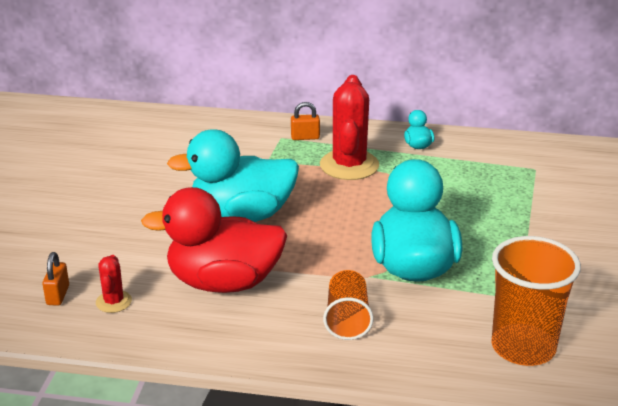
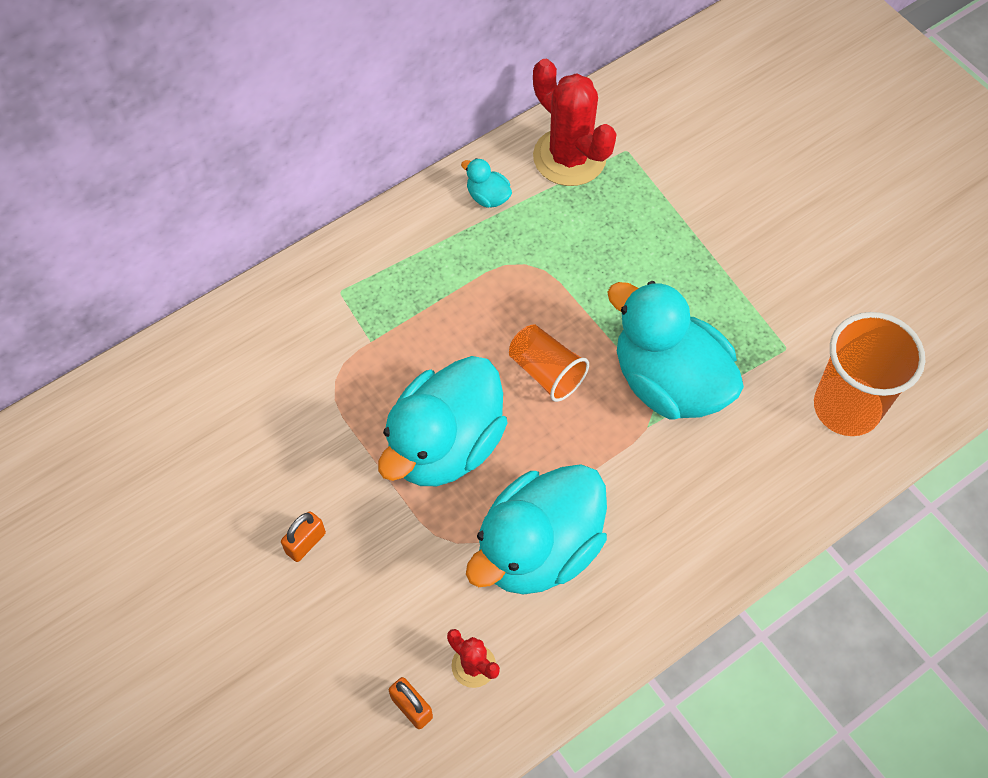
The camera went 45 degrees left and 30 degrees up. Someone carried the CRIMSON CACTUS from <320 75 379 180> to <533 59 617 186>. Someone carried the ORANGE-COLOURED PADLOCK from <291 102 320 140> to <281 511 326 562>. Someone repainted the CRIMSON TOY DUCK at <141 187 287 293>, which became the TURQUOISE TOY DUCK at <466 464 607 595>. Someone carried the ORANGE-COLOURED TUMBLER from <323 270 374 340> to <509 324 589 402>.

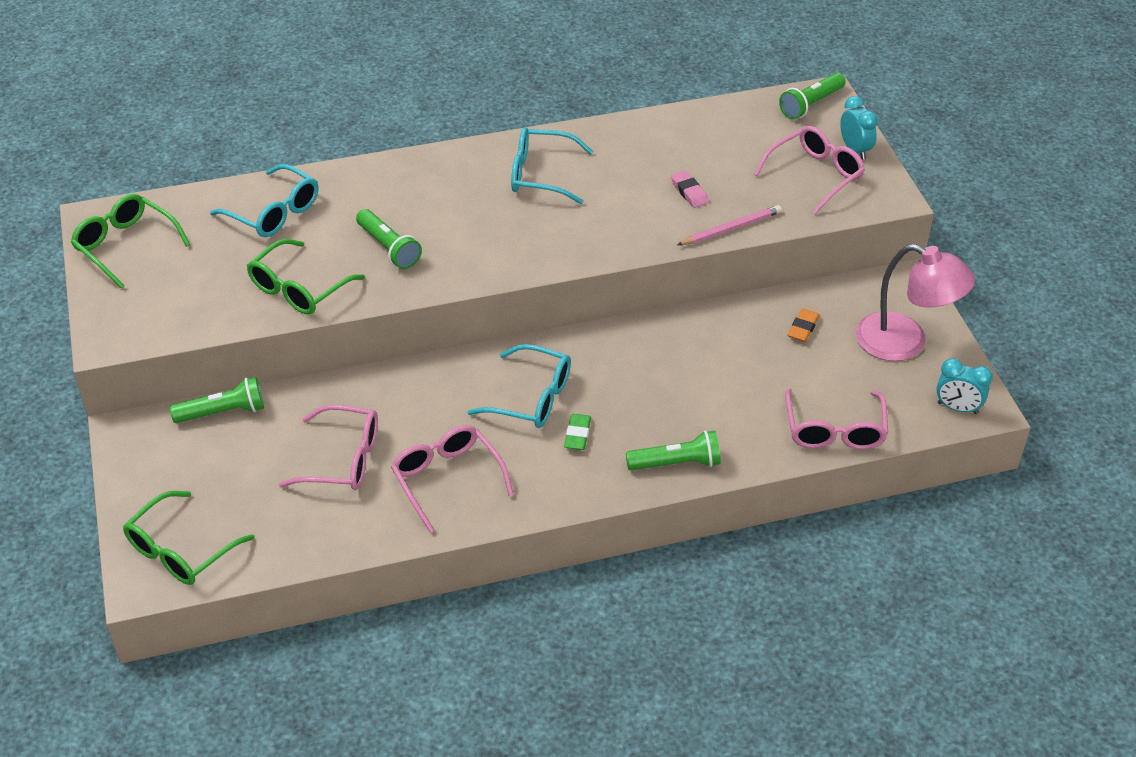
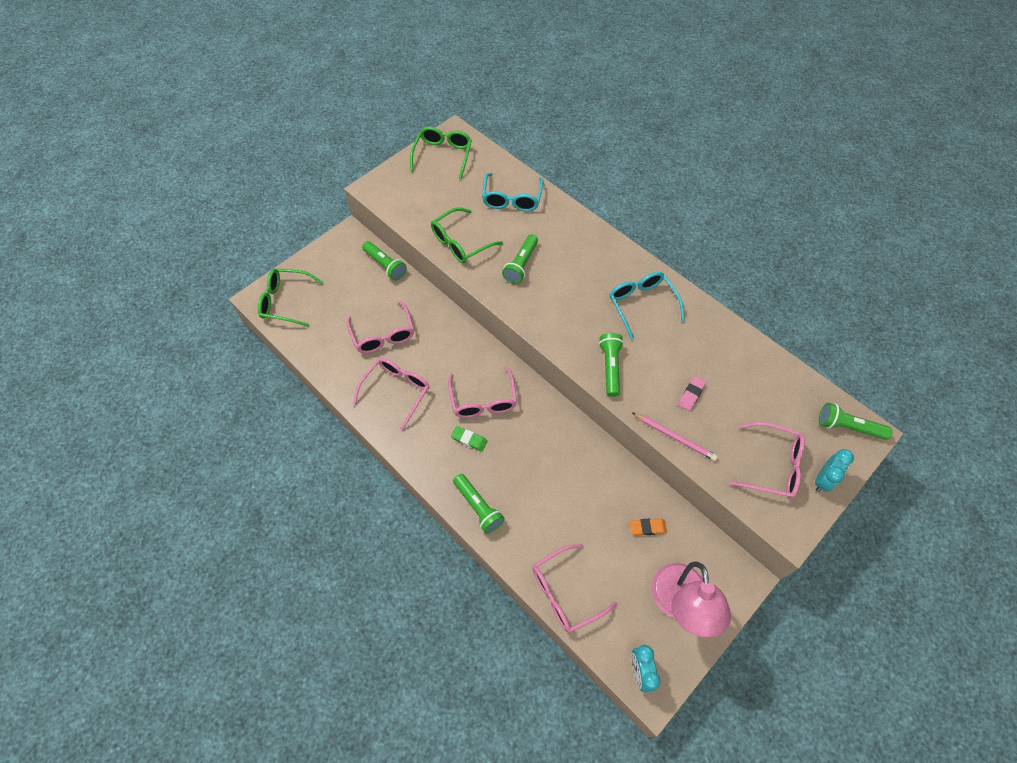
The camera went 60 degrees right and 15 degrees up. Someone rotated the LEAF-GREEN GLASSES at <247 239 365 315> by 45 degrees counterclockwise. Someone repainted the TURQUOISE GLASSES at <467 344 571 428>, which became the ROSY GLASSES at <448 366 517 418>. Someone rotated the LEAF-GREEN GUM ERASER at <564 414 591 450> by 45 degrees clockwise. Someone put down the LEAF-GREEN TORCH at <599 333 624 397>.

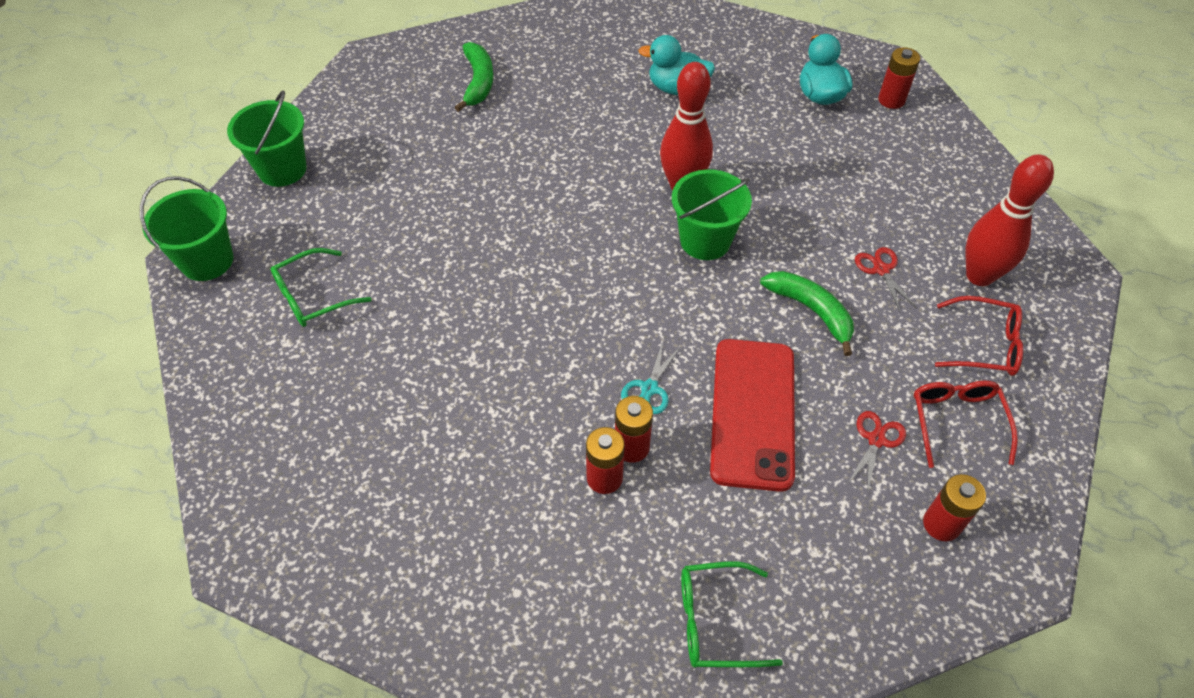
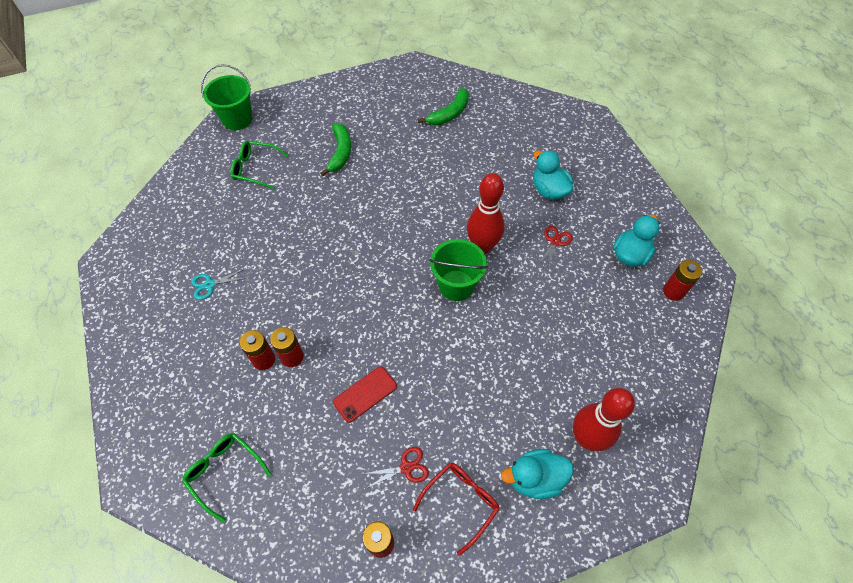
The camera went 45 degrees right and 5 degrees up. Someone took away the LEAF-GREEN PAIL at <227 90 307 187>. Someone carried the CRIMSON SCISSORS from <855 247 917 313> to <538 226 572 270>. Someone carried the LEAF-GREEN BANANA FRUIT from <760 271 854 356> to <321 123 351 176>. Someone swapped the CRIMSON GLASSES at <935 296 1023 376> for the TURQUOISE TOY DUCK at <501 449 574 499>. Someone scaled the CRIMSON PHONE at <710 339 795 492> by 0.54. Someone carried the TURQUOISE SCISSORS from <621 342 681 414> to <191 268 246 300>.

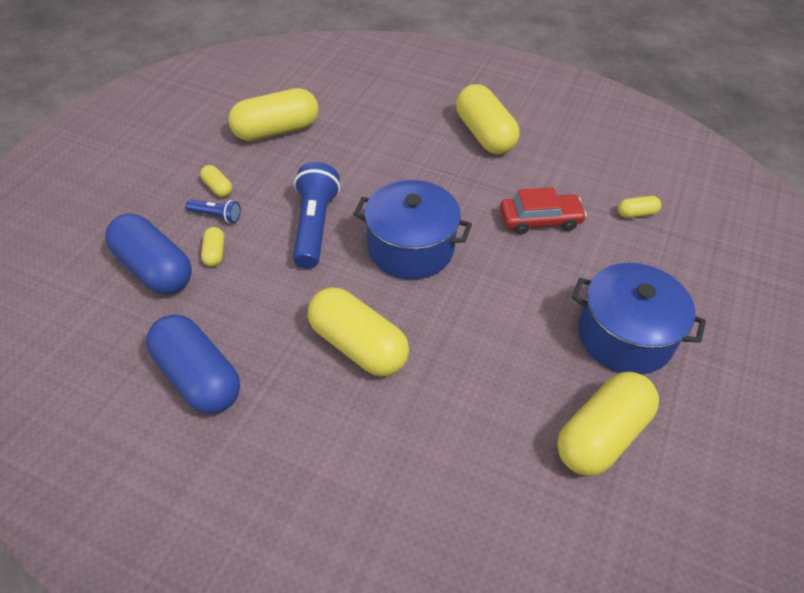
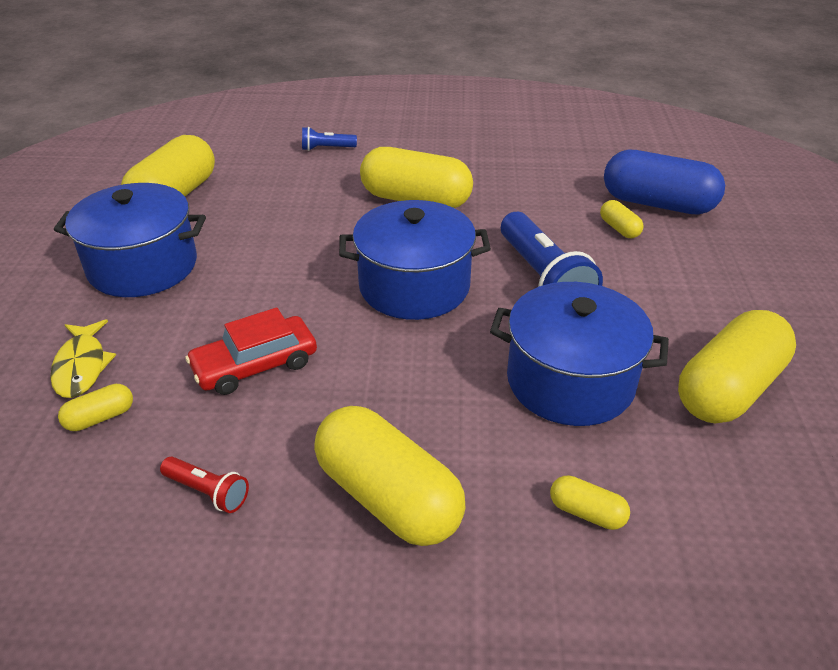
The camera went 160 degrees right and 10 degrees down. Someone carried the YELLOW CAPSULE from <200 165 232 197> to <550 475 630 530>. Someone carried the BLUE TORCH from <186 199 241 223> to <302 127 357 151>. Someone took away the BLUE CAPSULE at <146 314 240 414>. Someone put down the BLUE STOCKPOT at <490 282 669 426>. Someone put down the YELLOW FISH FIGURE at <50 319 116 398>. Someone put down the CRIMSON TORCH at <160 456 249 513>.

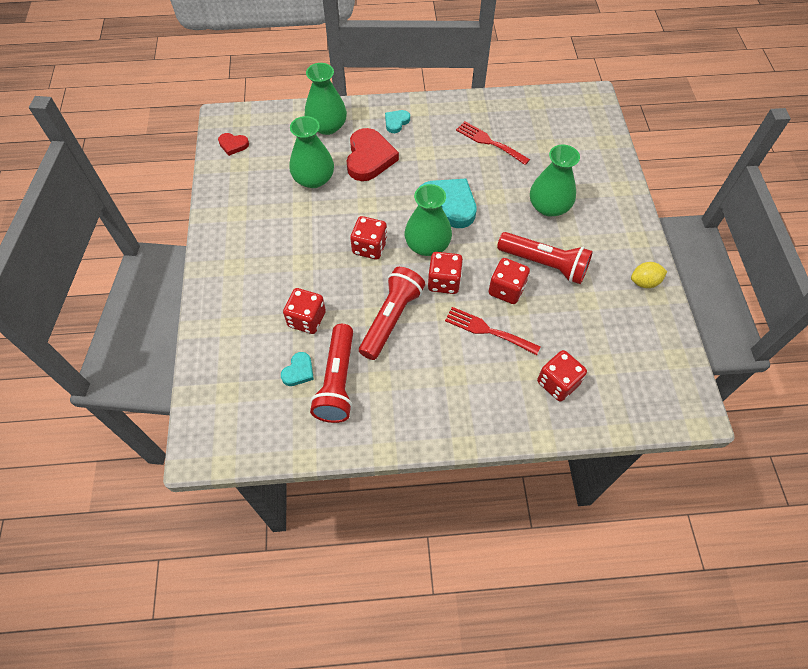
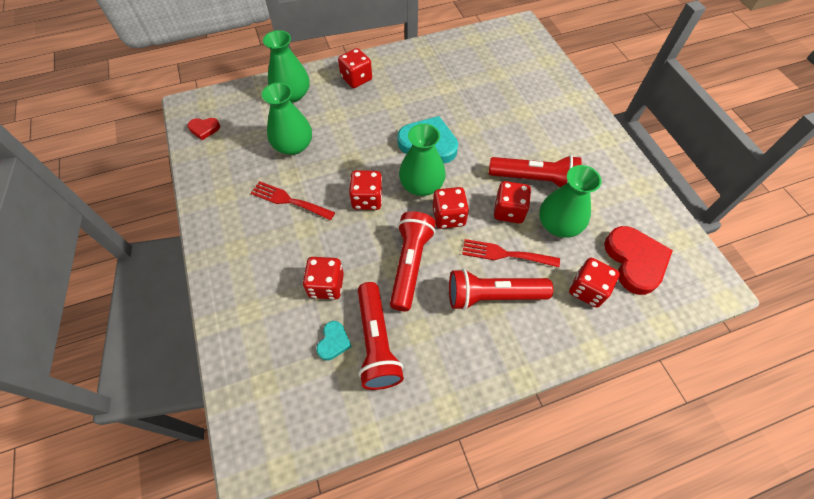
The camera went 15 degrees left and 0 degrees up. Someone swapped the TURQUOISE HEART SHAPE at <385 110 410 133> for the CRIMSON DICE at <338 48 372 88>. Someone carried the CRIMSON FORK from <456 121 530 165> to <251 181 335 220>. Someone carried the CRIMSON HEART SHAPE from <347 128 399 181> to <604 226 673 295>. Someone carried the LEAF-GREEN FLOWER VASE from <530 145 580 216> to <539 165 602 238>. Someone took away the YELLOW TOY LEMON at <631 262 667 288>. Someone put down the CRIMSON TORCH at <449 269 553 310>.

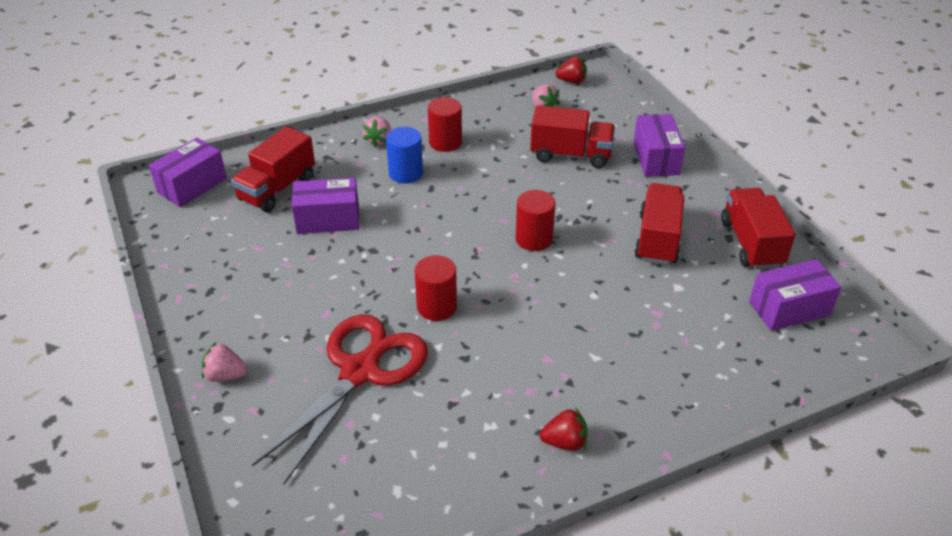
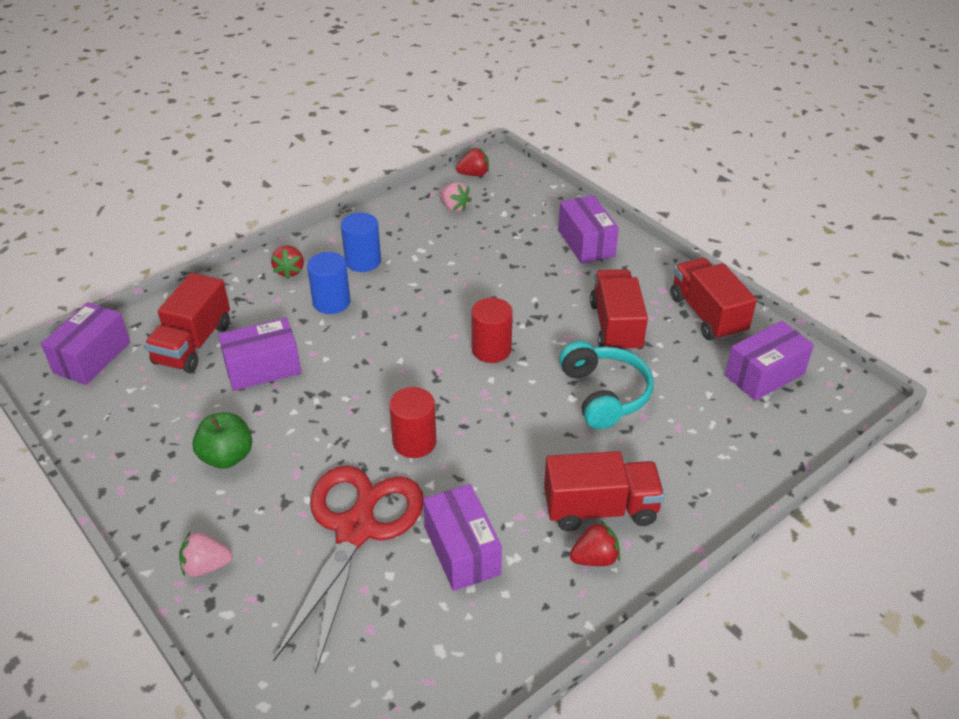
The camera went 15 degrees left and 0 degrees up. Someone repainted the CRIMSON CYLINDER at <428 97 462 152>, which became the BLUE CYLINDER at <341 213 381 272>. Someone carried the CRIMSON TOY TRUCK from <530 105 615 168> to <544 451 665 531>. Someone repainted the ROSY TOY STRAWBERRY at <363 117 391 147>, which became the CRIMSON TOY STRAWBERRY at <271 246 304 279>. Someone put down the TURQUOISE OVER-EAR HEADPHONES at <559 341 654 429>. Someone put down the LEAF-GREEN APPLE at <192 412 252 469>. Someone put down the VIOLET PARCEL at <423 484 502 591>.

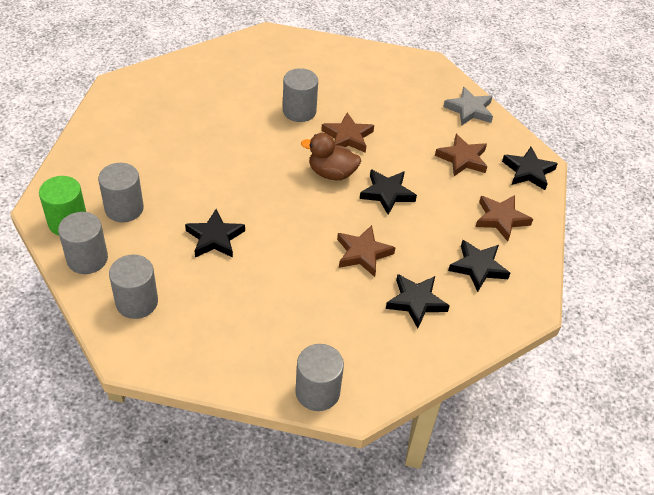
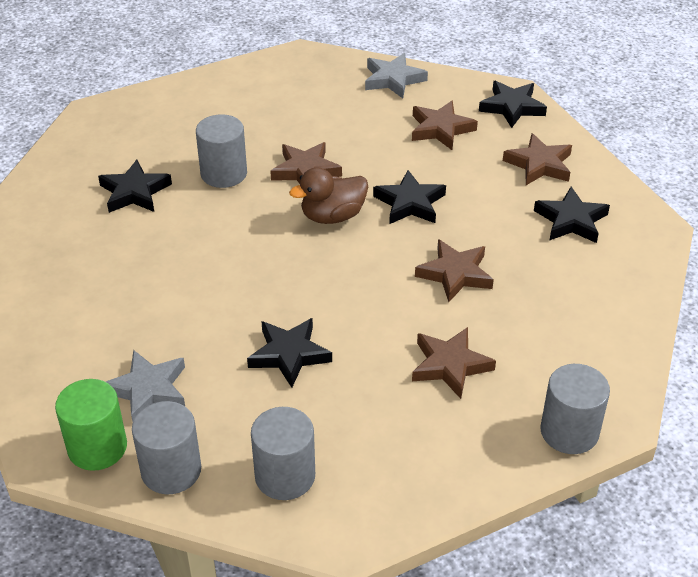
The camera went 35 degrees left and 5 degrees down. Someone swapped the ASH-GREY CYLINDER at <98 163 144 222> for the ASH-GREY FIVE-POINTED STAR at <106 350 185 421>. Someone carried the EBONY FIVE-POINTED STAR from <386 274 450 328> to <98 159 172 213>. Someone put down the RUSSET FIVE-POINTED STAR at <412 327 496 399>.

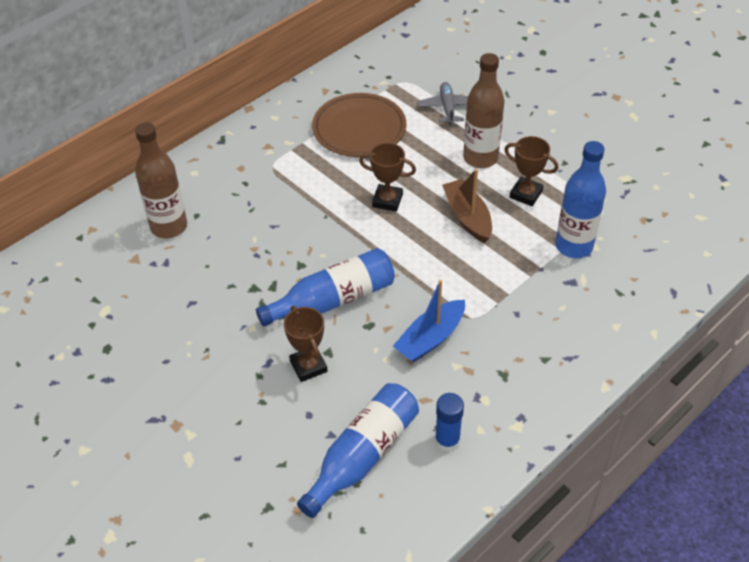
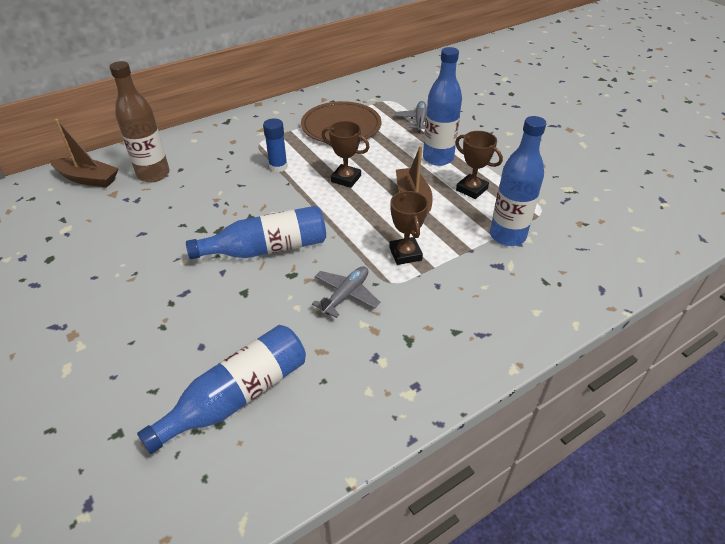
The camera went 10 degrees right and 5 degrees down. Someone repainted the RUSSET BOTTLE at <463 53 505 168>, which became the BLUE BOTTLE at <423 47 462 166>. Someone swapped the BLUE BOAT at <393 280 465 362> for the ASH-GREY PLANE at <312 266 380 318>. Someone carried the RUSSET PRIZE CUP from <284 306 328 382> to <389 191 428 265>. Someone carried the BLUE STICK OF GLUE from <435 393 464 452> to <263 118 288 172>. Someone put down the RUSSET BOAT at <50 119 119 188>.

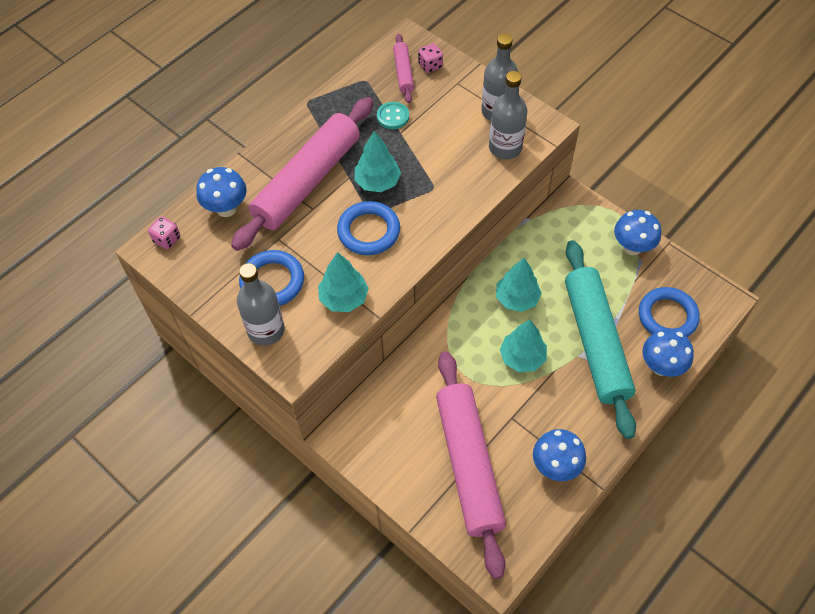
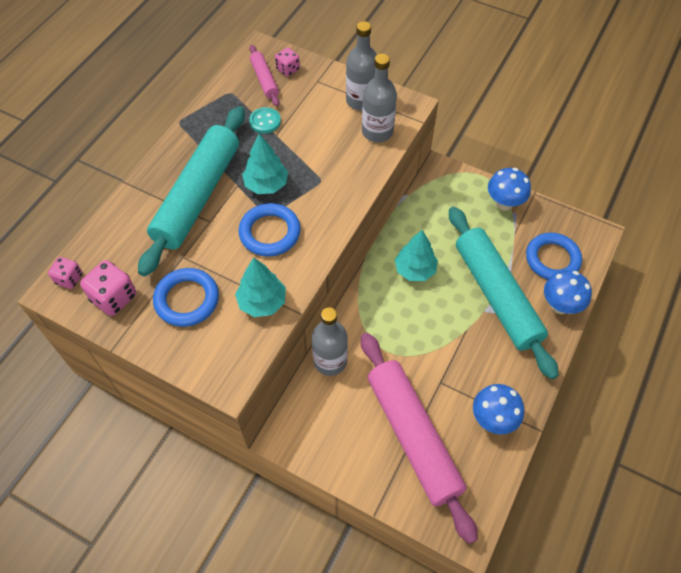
The camera went 15 degrees left and 0 degrees up. Someone repainted the ROSY DOUGH ROLLER at <231 97 373 251>, which became the TURQUOISE DOUGH ROLLER at <138 106 245 277>. Someone took away the BLUE TOADSTOOL at <196 167 247 217>. Someone carried the ASH-GREY BOTTLE from <237 263 285 346> to <312 307 348 376>. Someone took away the TURQUOISE FIR TREE at <500 320 547 372>. Someone put down the ROSY DICE at <80 260 136 316>.

